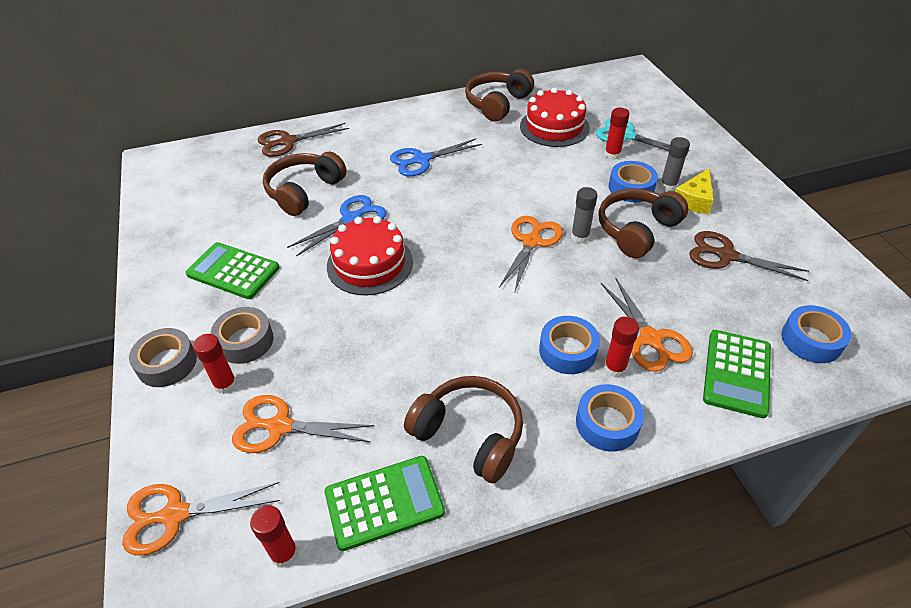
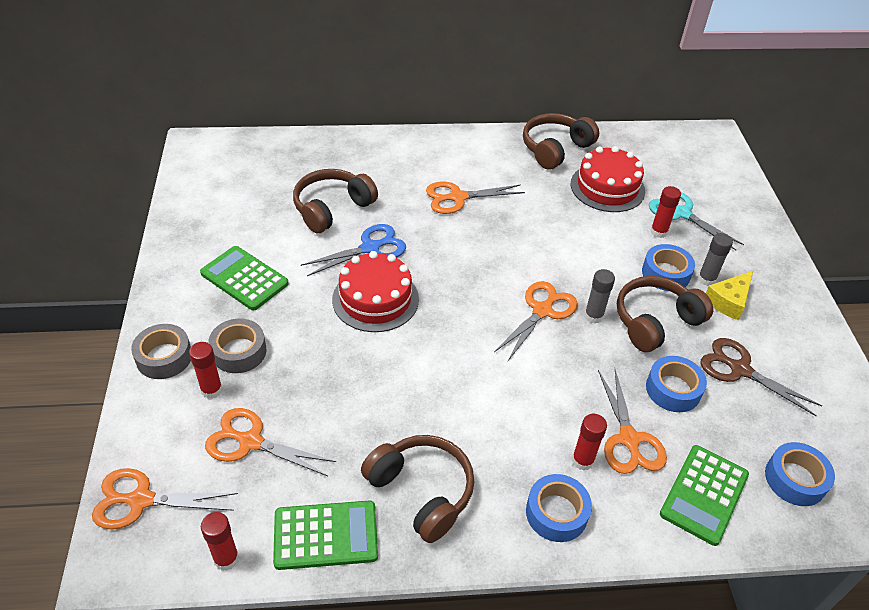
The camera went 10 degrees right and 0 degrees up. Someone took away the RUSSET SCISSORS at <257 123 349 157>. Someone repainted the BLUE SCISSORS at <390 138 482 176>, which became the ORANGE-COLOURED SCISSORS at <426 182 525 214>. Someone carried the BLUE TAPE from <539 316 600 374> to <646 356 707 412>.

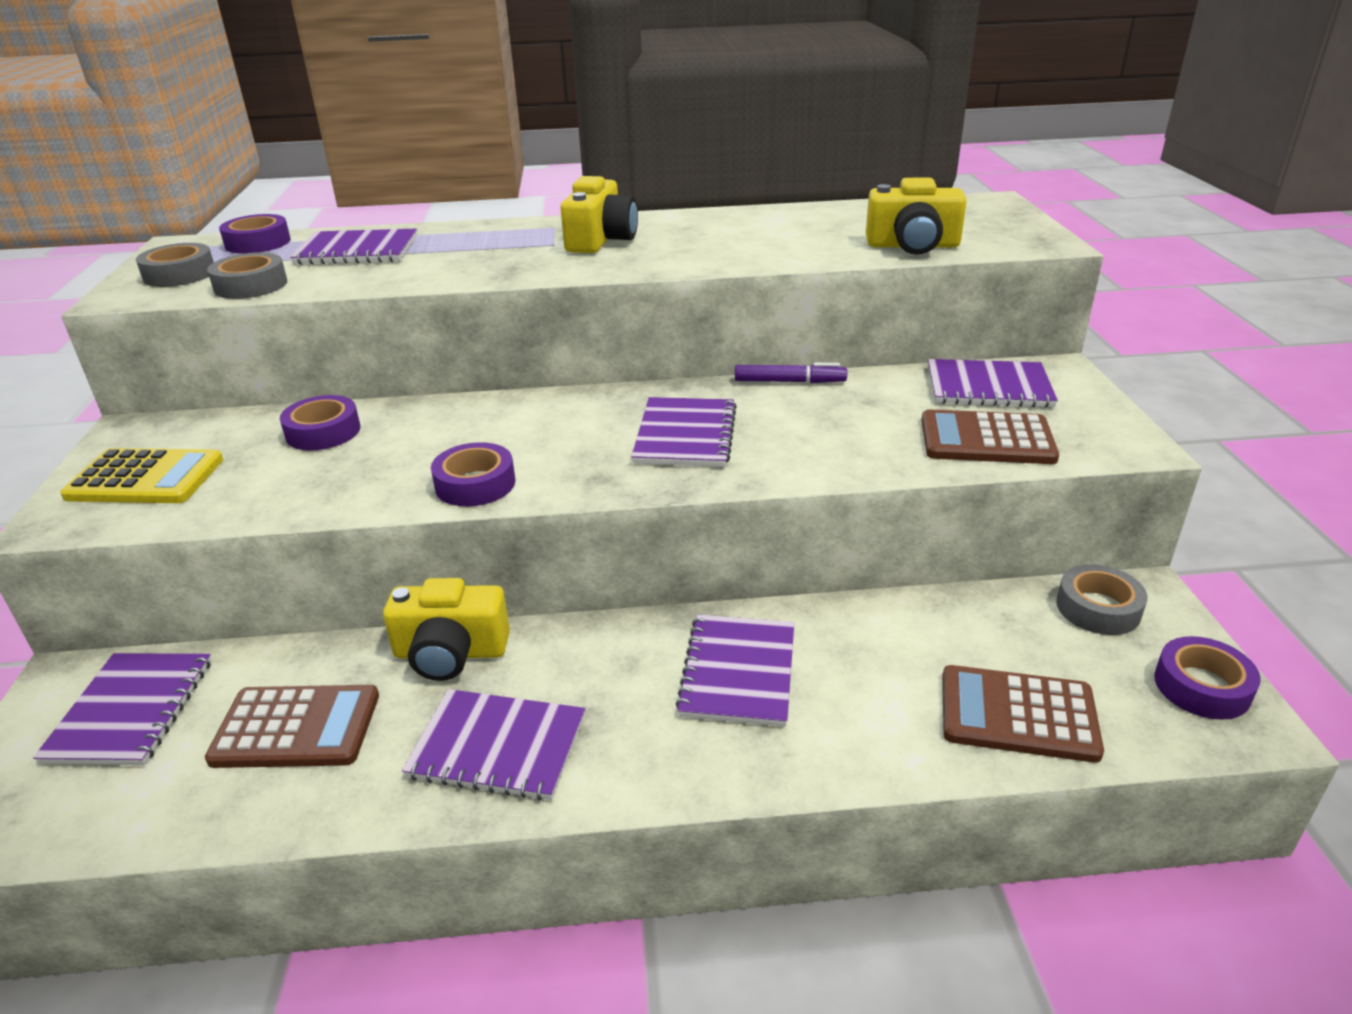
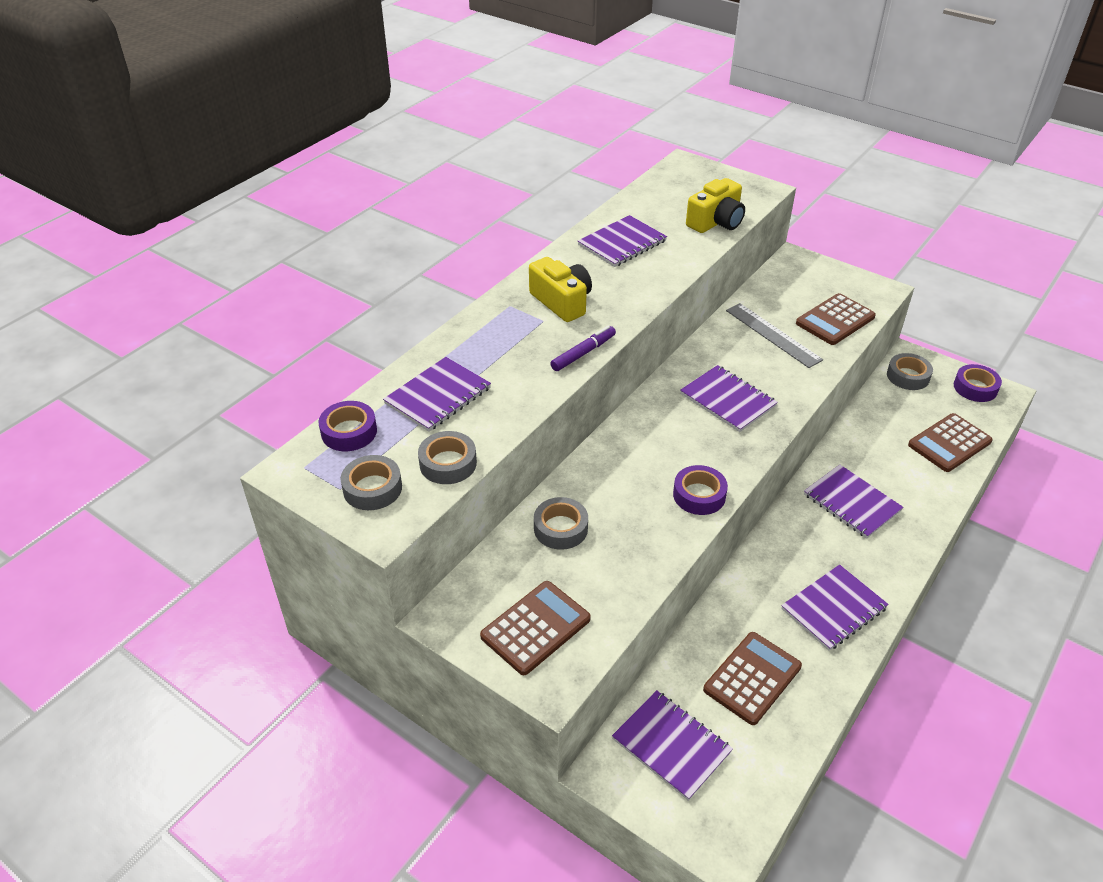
The camera went 50 degrees left and 10 degrees up. Someone carried the VIOLET EXERCISE BOOK from <928 359 1058 408> to <578 215 667 267>. Someone carried the VIOLET MARKER from <735 363 847 383> to <550 326 616 371>. Someone repainted the VIOLET TAPE at <280 395 361 450>, which became the ASH-GREY TAPE at <534 497 588 550>. Someone repainted the YELLOW ADDING MACHINE at <60 448 223 503>, which became the RUSSET ADDING MACHINE at <480 581 591 675>. Someone took away the YELLOW COMPACT CAMERA at <383 578 510 681>. Someone put down the ASH-GREY MEASURING STICK at <726 303 823 368>.

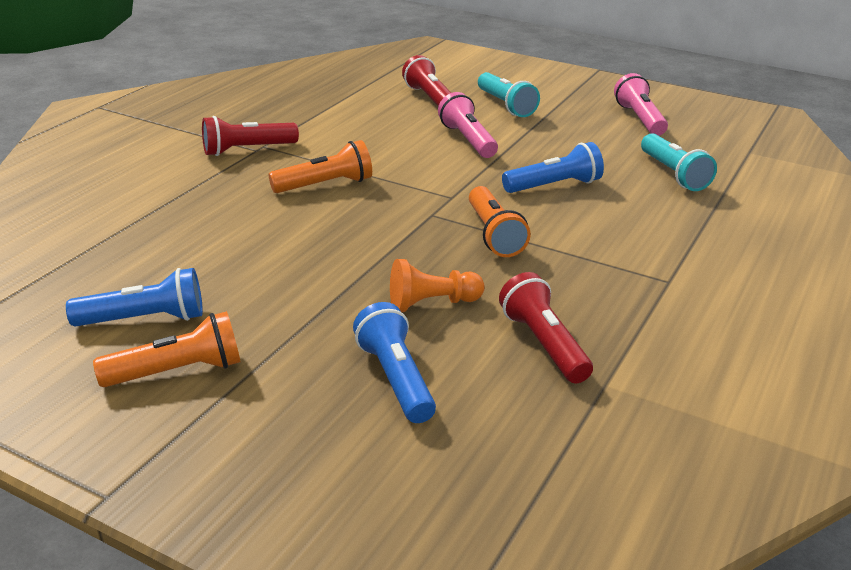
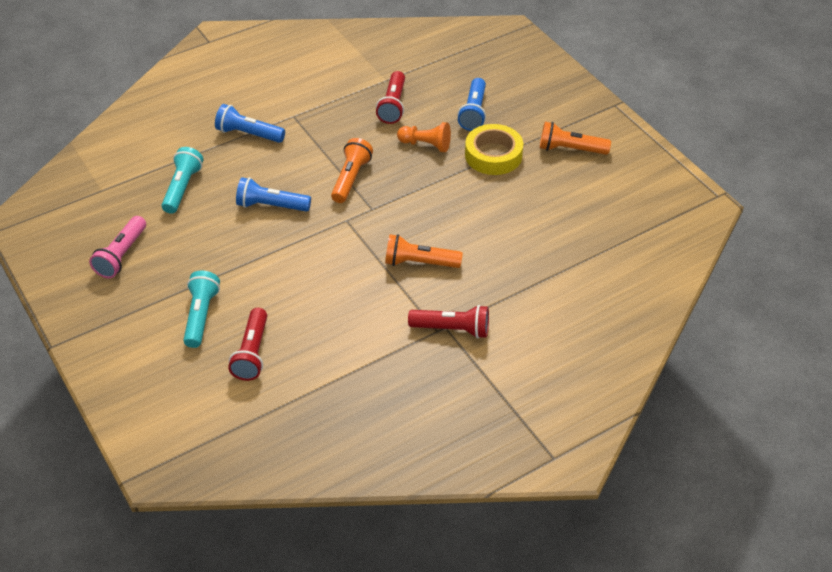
The camera went 150 degrees left and 15 degrees up. Someone took away the ROSY TORCH at <438 92 498 158>. Someone carried the BLUE TORCH from <66 268 203 327> to <215 104 285 143>. Someone put down the YELLOW TAPE at <465 124 523 175>.

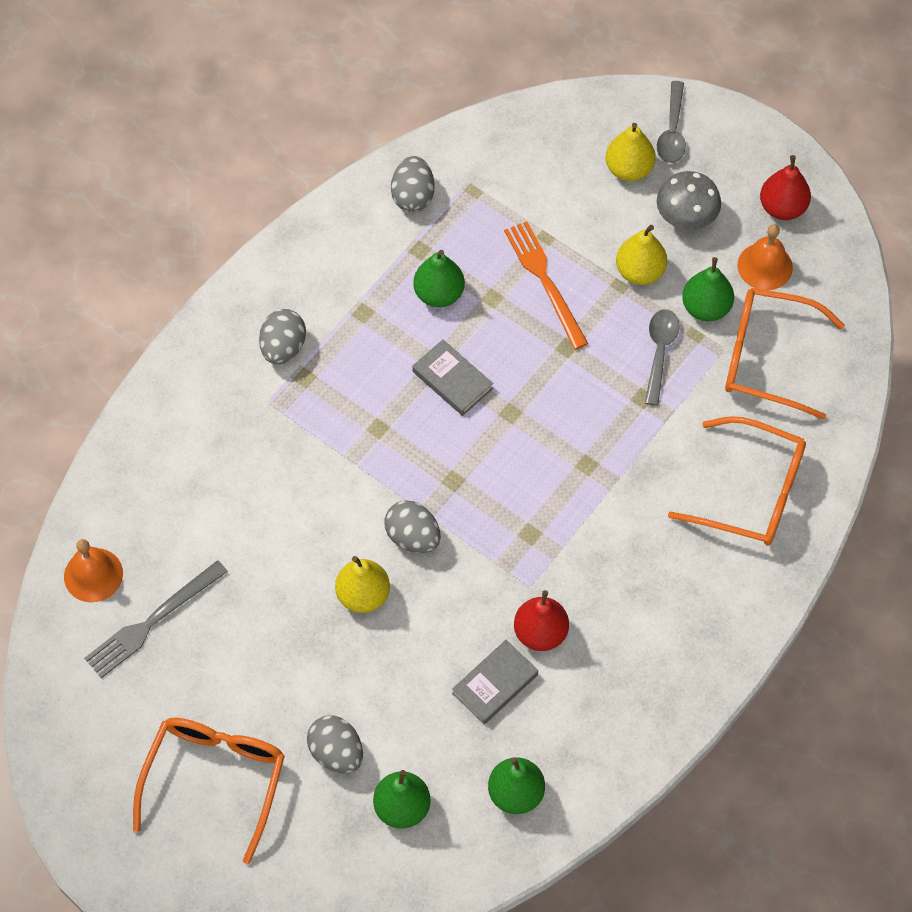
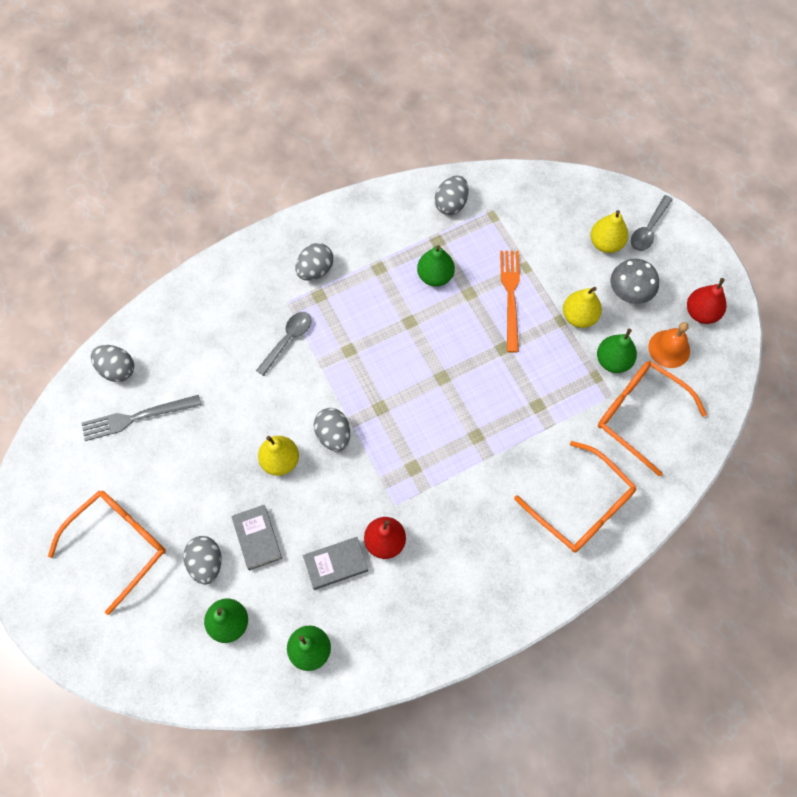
The camera went 25 degrees right and 5 degrees up. Someone carried the ASH-GREY SPOON from <645 309 680 406> to <256 312 311 376>. Someone carried the ASH-GREY HARDBACK from <412 339 493 416> to <232 505 282 570>. Someone swapped the ORANGE-COLOURED HAND BELL at <64 539 123 602> for the ASH-GREY EGG SHAPE at <91 345 134 382>.

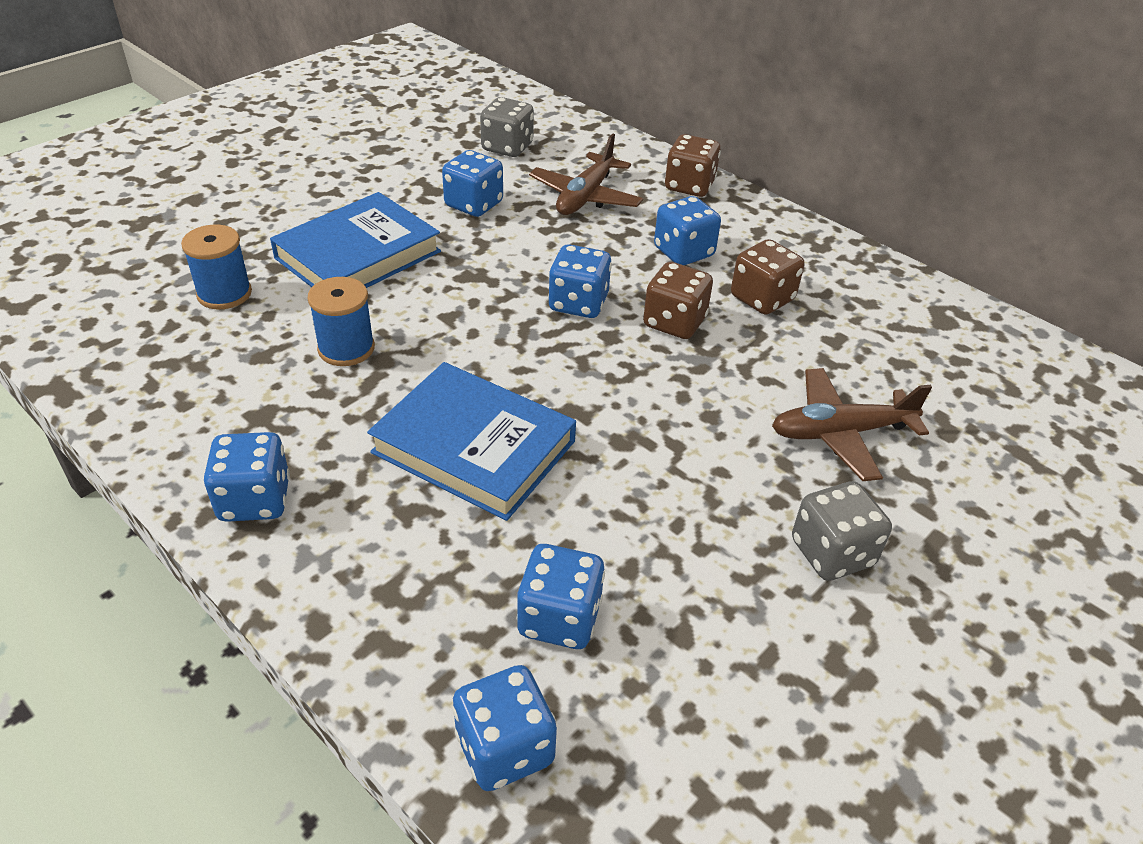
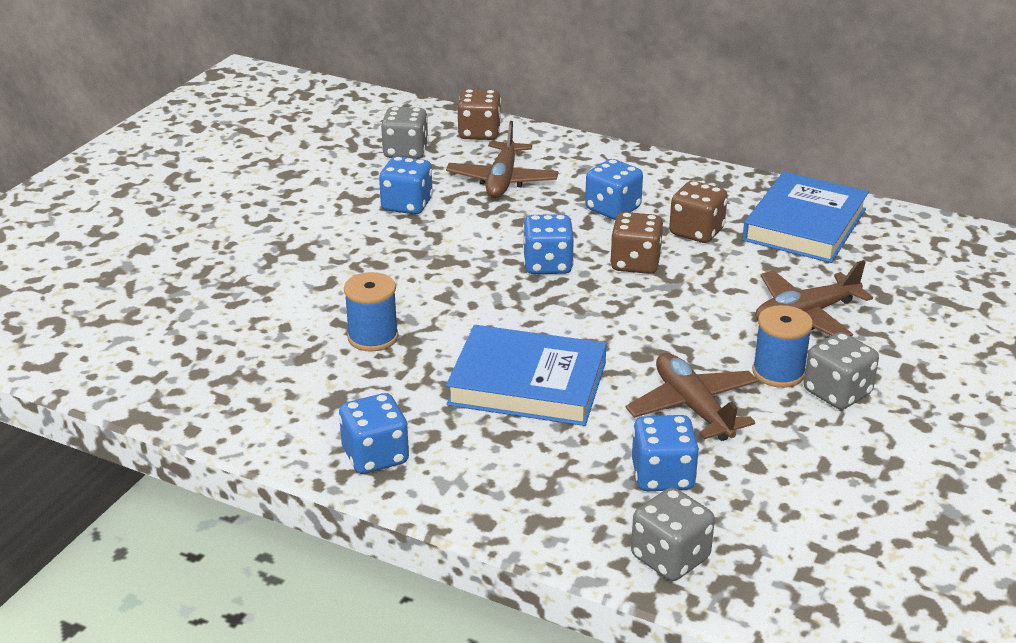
The camera went 15 degrees left and 10 degrees down. Someone carried the RUSSET DICE from <665 134 721 197> to <457 89 501 140>. Someone carried the BLUE HARDBACK from <270 192 441 288> to <742 172 869 263>. Someone carried the BLUE SPOOL from <181 225 252 309> to <752 305 813 388>. Someone repainted the BLUE DICE at <453 665 557 791>, which became the ASH-GREY DICE at <631 487 715 581>. Someone put down the RUSSET PLANE at <625 353 759 441>.

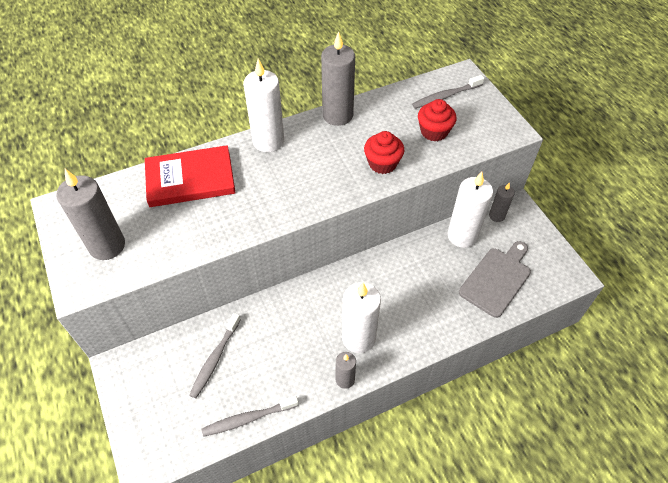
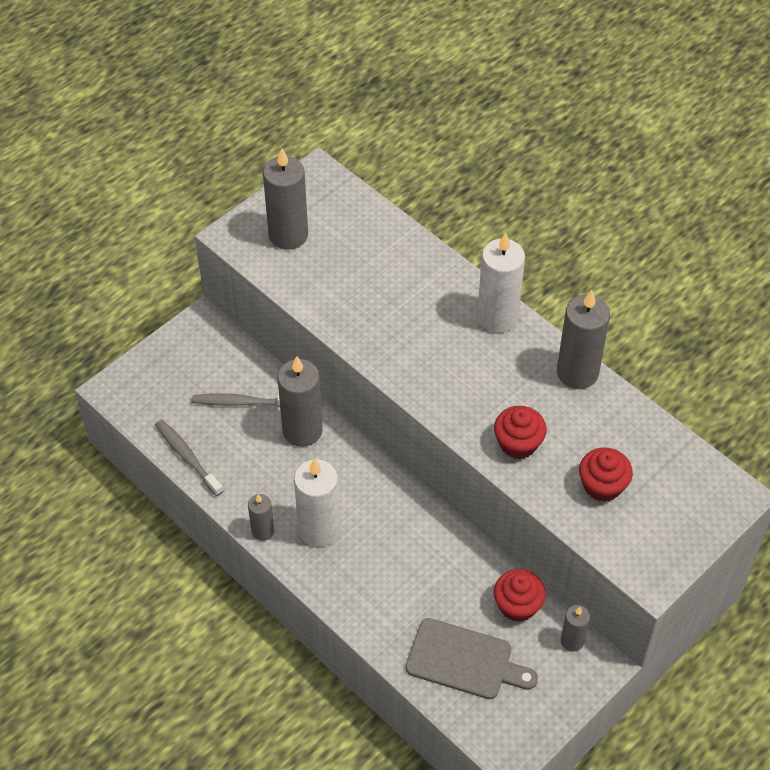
The camera went 70 degrees right and 0 degrees up. Someone took away the ASH-GREY TOOTH BRUSH at <412 75 484 109>. Someone took away the CRIMSON HARDBACK at <145 145 236 207>. Someone swapped the WHITE CANDLE at <448 172 493 248> for the CRIMSON MUFFIN at <493 569 546 622>. Someone put down the ASH-GREY CANDLE at <277 356 323 447>.

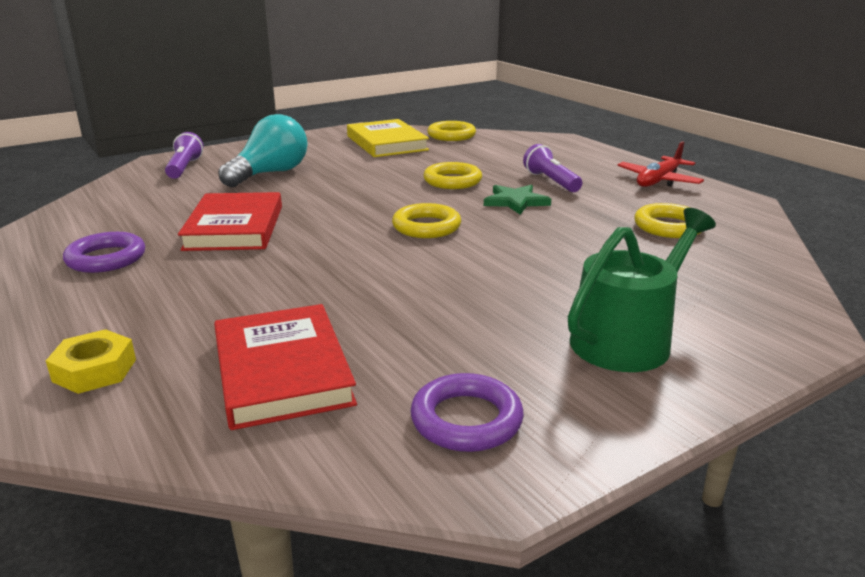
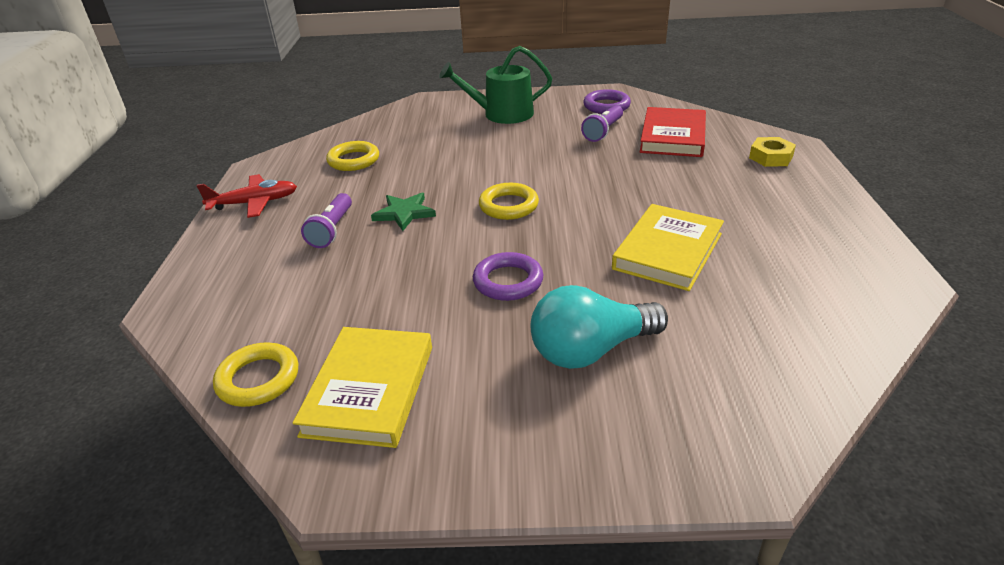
The camera went 145 degrees left and 10 degrees up. Someone carried the VIOLET TORCH from <165 132 203 179> to <581 105 623 142>. Someone took away the YELLOW TORUS at <423 162 482 189>. Someone repainted the CRIMSON HARDBACK at <178 192 282 251>, which became the YELLOW HARDBACK at <612 204 724 291>. Someone carried the VIOLET TORUS from <63 232 145 273> to <473 252 543 301>.

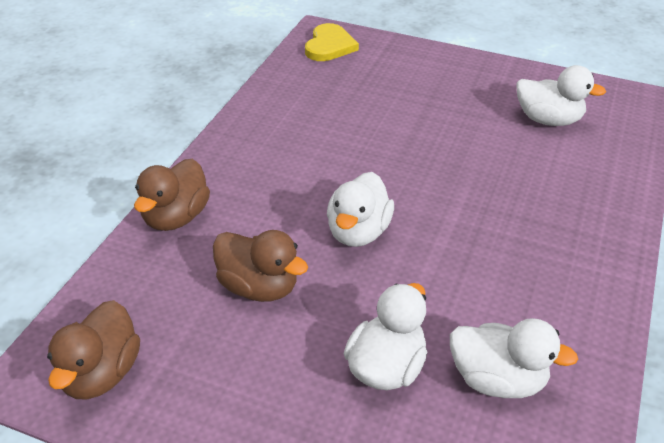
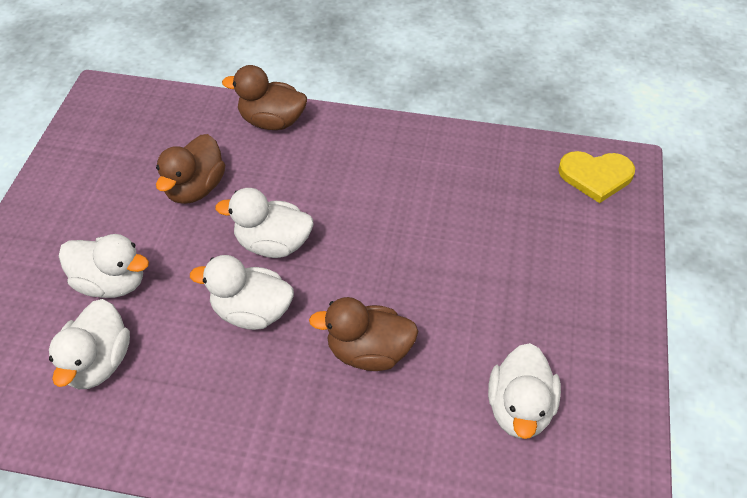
The camera went 80 degrees right and 10 degrees up. Someone carried the RUSSET TOY DUCK from <47 300 140 399> to <309 297 418 371>. Someone put down the WHITE TOY DUCK at <190 255 294 330>.

